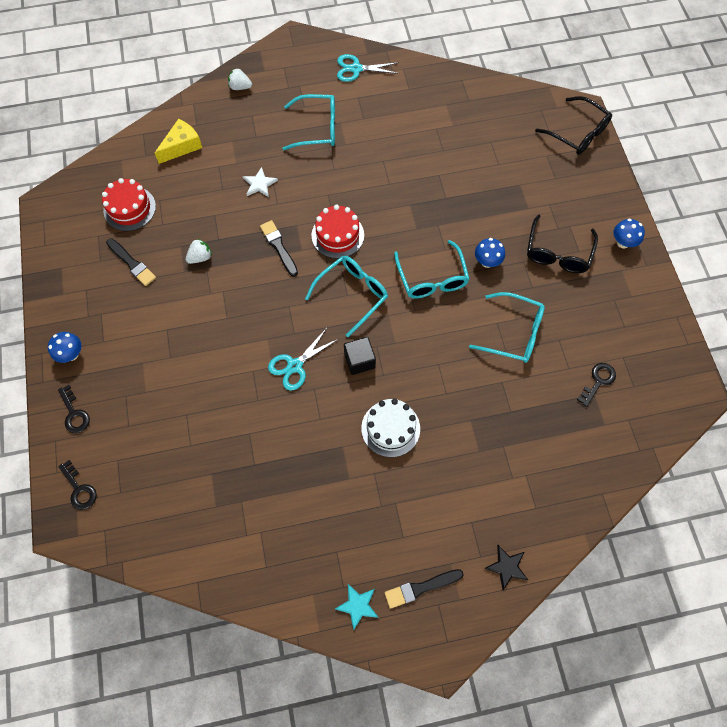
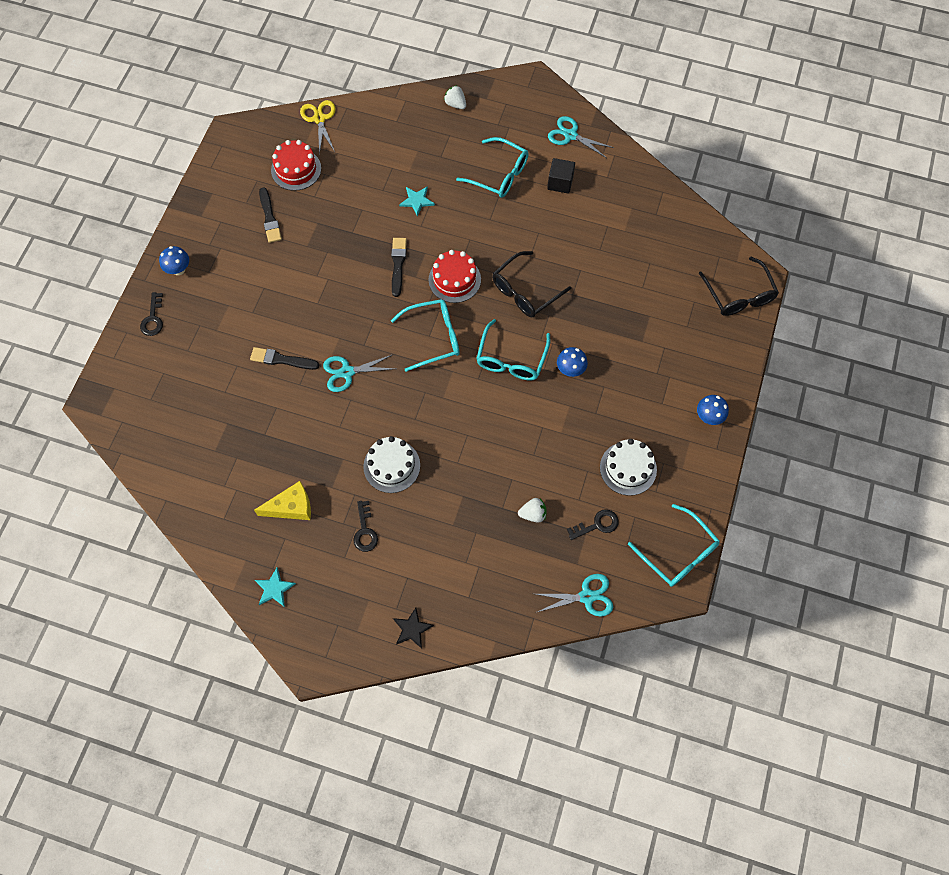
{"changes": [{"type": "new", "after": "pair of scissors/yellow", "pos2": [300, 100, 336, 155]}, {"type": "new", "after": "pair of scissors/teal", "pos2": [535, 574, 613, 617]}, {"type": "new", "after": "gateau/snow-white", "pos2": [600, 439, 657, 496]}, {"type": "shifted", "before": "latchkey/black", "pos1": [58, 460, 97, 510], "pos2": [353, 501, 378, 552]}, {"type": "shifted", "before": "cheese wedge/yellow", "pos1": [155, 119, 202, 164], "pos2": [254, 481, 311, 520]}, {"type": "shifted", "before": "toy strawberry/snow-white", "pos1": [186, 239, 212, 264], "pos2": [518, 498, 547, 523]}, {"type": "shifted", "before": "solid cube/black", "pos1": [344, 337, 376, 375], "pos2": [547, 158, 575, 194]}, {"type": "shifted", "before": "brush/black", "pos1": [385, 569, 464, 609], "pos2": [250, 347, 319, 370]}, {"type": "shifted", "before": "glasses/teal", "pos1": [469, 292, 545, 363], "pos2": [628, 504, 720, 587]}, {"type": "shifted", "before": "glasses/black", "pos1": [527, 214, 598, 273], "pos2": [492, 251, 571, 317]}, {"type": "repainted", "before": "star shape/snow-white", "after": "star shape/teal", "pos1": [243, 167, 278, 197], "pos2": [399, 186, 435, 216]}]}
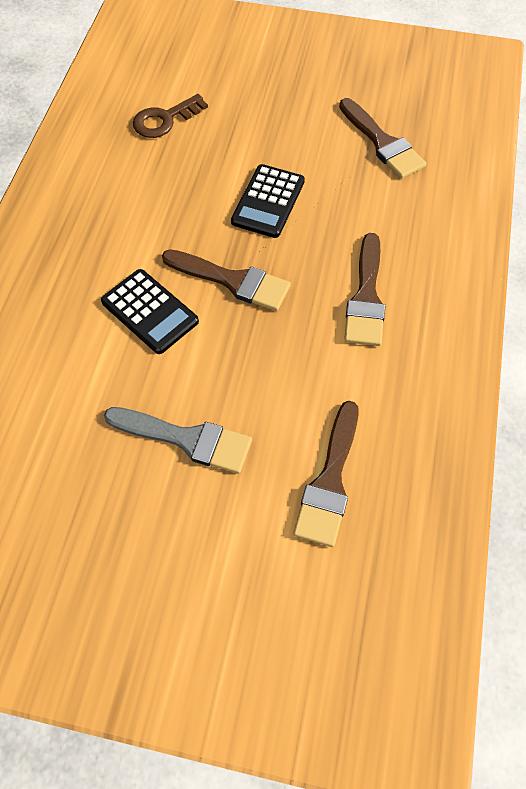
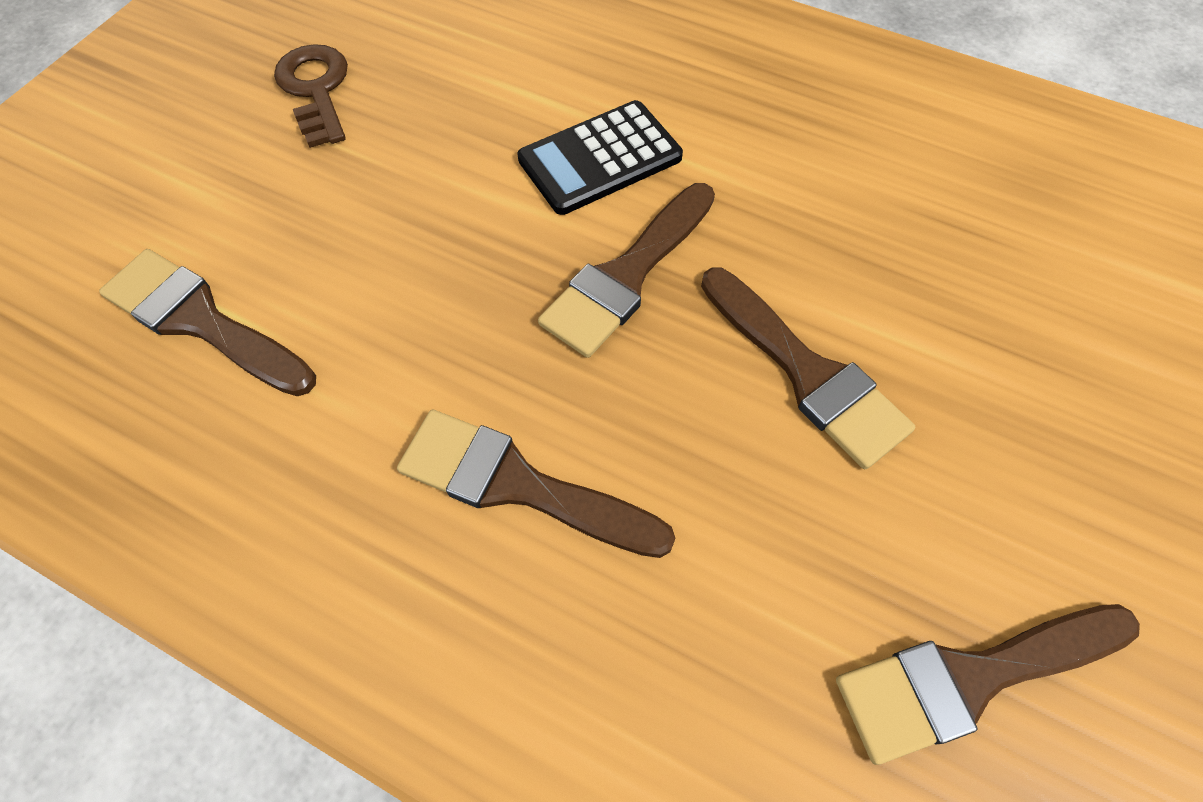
{"changes": [{"type": "gone", "before": "brush/ash-grey", "pos1": [104, 407, 252, 474]}, {"type": "shifted", "before": "latchkey/dark brown", "pos1": [133, 94, 208, 138], "pos2": [274, 44, 348, 148]}, {"type": "swapped", "before": "adding machine/black", "after": "brush/dark brown", "pos1": [231, 164, 305, 238], "pos2": [701, 267, 915, 469]}]}
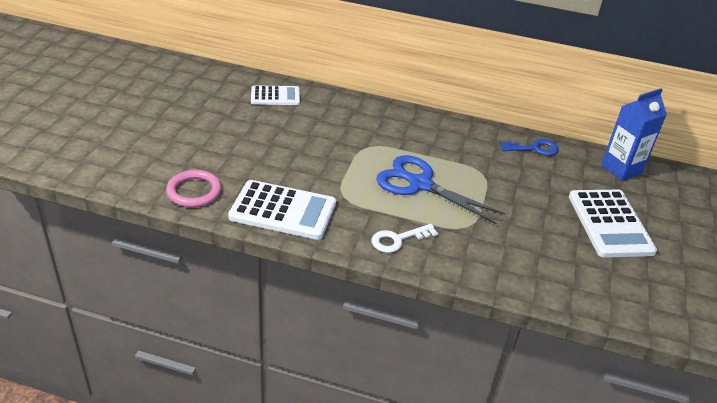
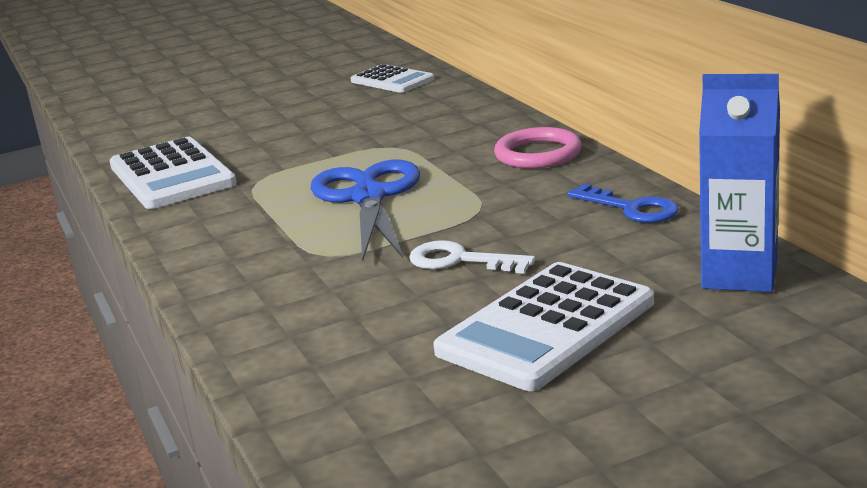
{"changes": [{"type": "shifted", "before": "hoop/pink", "pos1": [166, 170, 221, 207], "pos2": [494, 127, 582, 169]}, {"type": "shifted", "before": "latchkey/snow-white", "pos1": [372, 224, 438, 253], "pos2": [409, 240, 535, 274]}]}
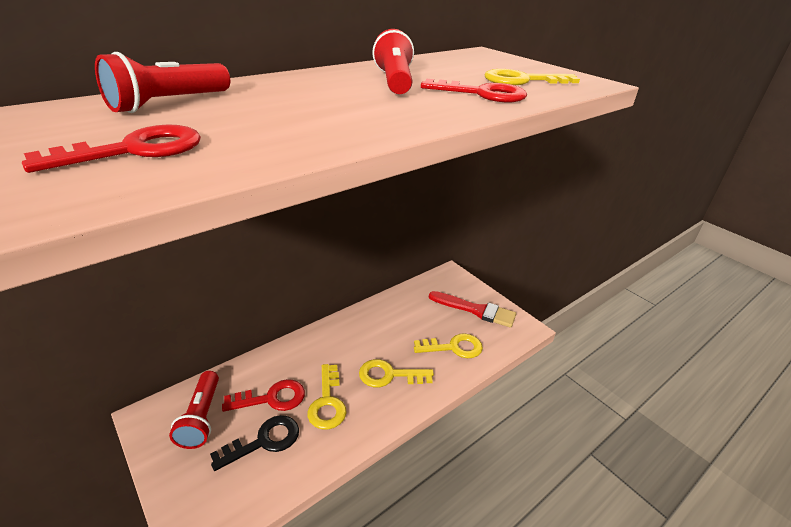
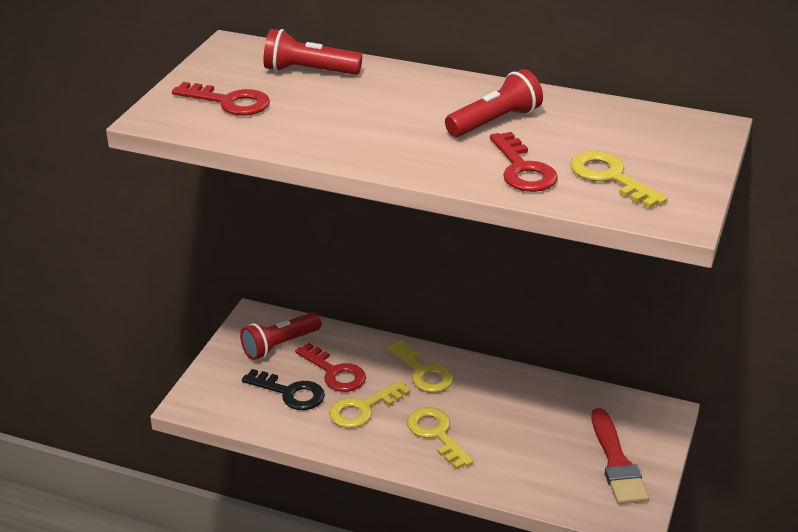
{"changes": [{"type": "shifted", "before": "latchkey/yellow", "pos1": [414, 333, 483, 358], "pos2": [387, 340, 454, 393]}]}
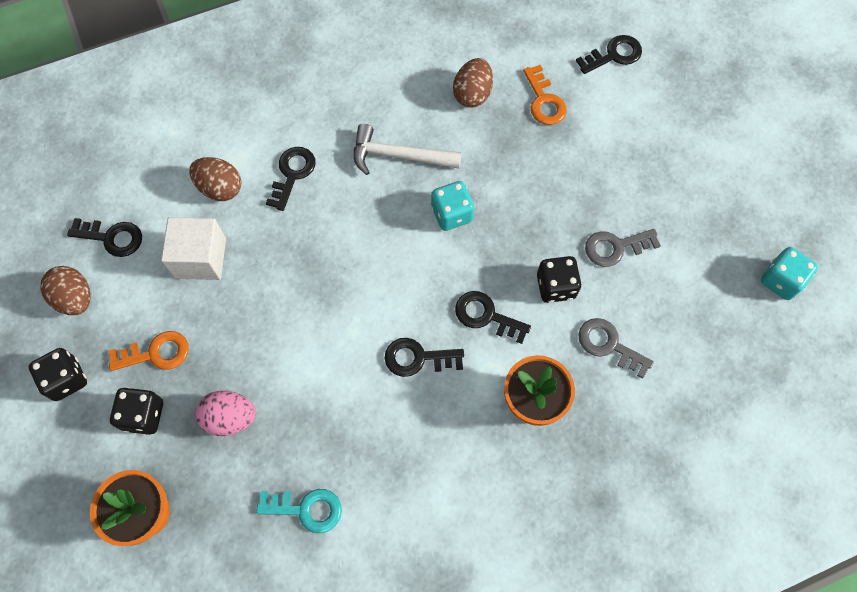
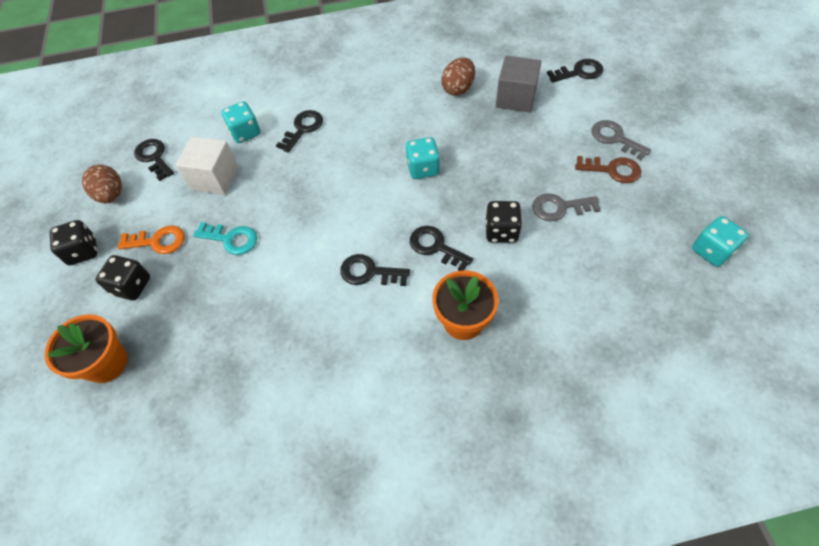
{"changes": [{"type": "gone", "before": "egg/pink", "pos1": [195, 391, 256, 436]}, {"type": "gone", "before": "carpenter's hammer/snow-white", "pos1": [354, 124, 462, 175]}, {"type": "new", "after": "latchkey/dark brown", "pos2": [575, 156, 642, 183]}, {"type": "shifted", "before": "latchkey/teal", "pos1": [256, 489, 342, 533], "pos2": [193, 222, 257, 255]}, {"type": "shifted", "before": "latchkey/ash-grey", "pos1": [578, 318, 654, 379], "pos2": [592, 120, 651, 160]}, {"type": "swapped", "before": "egg/dark brown", "after": "game die/teal", "pos1": [189, 157, 241, 201], "pos2": [221, 101, 260, 143]}, {"type": "swapped", "before": "latchkey/orange-coloured", "after": "solid cube/ash-grey", "pos1": [523, 65, 567, 125], "pos2": [496, 56, 541, 113]}, {"type": "rotated", "before": "latchkey/black", "pos1": [67, 218, 142, 257], "pos2": [134, 139, 174, 181], "turn": -150}]}
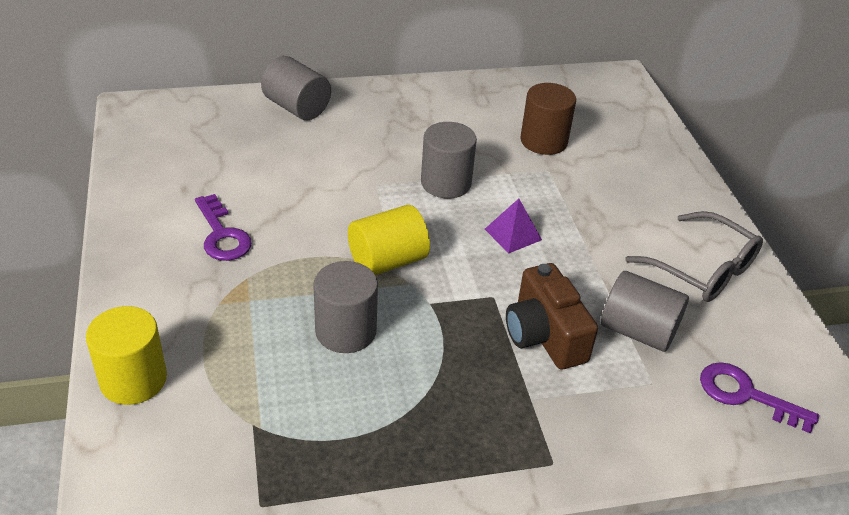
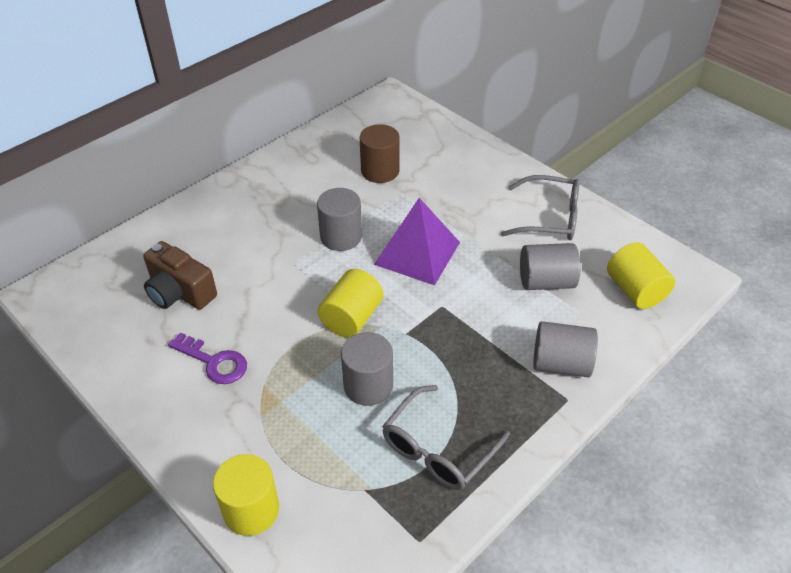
{"changes": [{"type": "new", "after": "glasses/ash-grey", "pos2": [382, 385, 510, 490]}, {"type": "shifted", "before": "cylinder shape/ash-grey", "pos1": [261, 56, 331, 120], "pos2": [533, 321, 598, 377]}, {"type": "shifted", "before": "camera/dark brown", "pos1": [506, 263, 598, 369], "pos2": [143, 241, 217, 310]}, {"type": "swapped", "before": "latchkey/violet", "after": "cylinder shape/yellow", "pos1": [700, 362, 819, 434], "pos2": [607, 242, 675, 309]}, {"type": "scaled", "before": "solid pyramid/violet", "pos1": [485, 199, 542, 254], "pos2": [374, 198, 460, 285], "scale": 1.99}]}
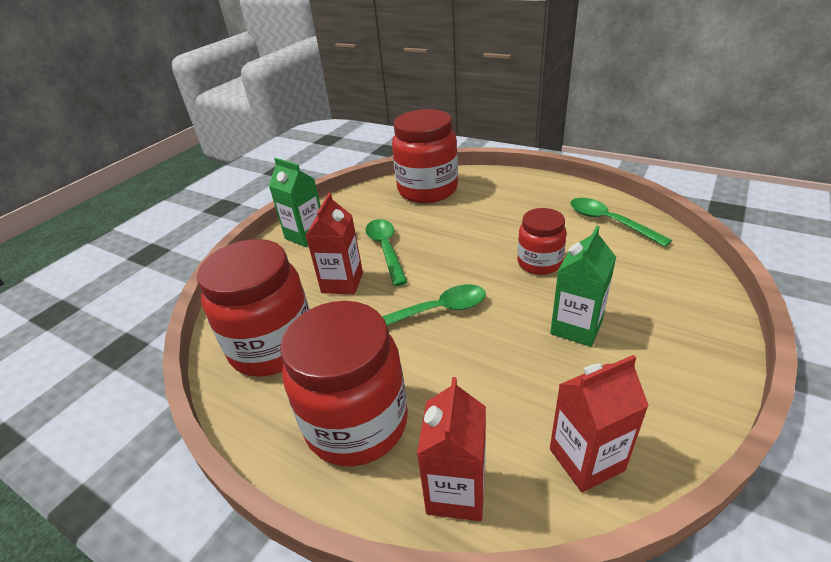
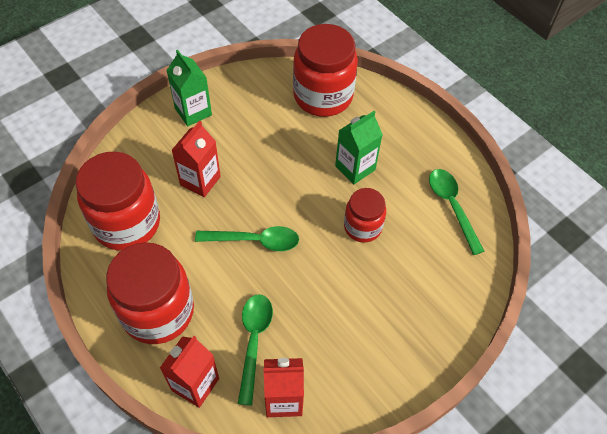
{"changes": [{"type": "shifted", "before": "tablespoon/green", "pos1": [365, 219, 407, 286], "pos2": [238, 294, 273, 405]}, {"type": "shifted", "before": "juice carton/green", "pos1": [550, 226, 616, 347], "pos2": [335, 111, 383, 184]}]}
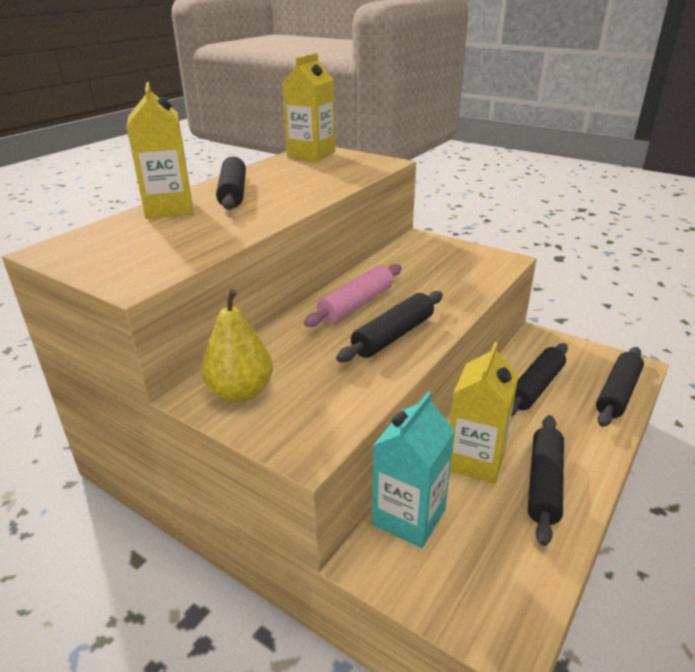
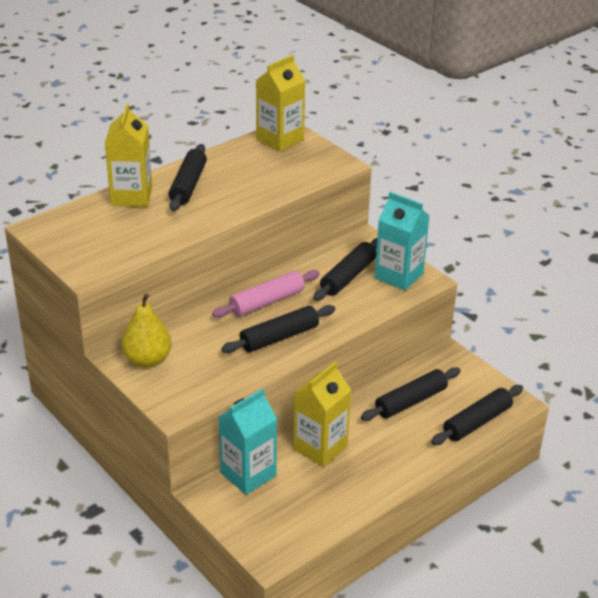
{"changes": [{"type": "new", "after": "juice carton/teal", "pos2": [375, 192, 430, 291]}, {"type": "shifted", "before": "rolling pin/black", "pos1": [528, 415, 564, 546], "pos2": [313, 238, 377, 301]}]}
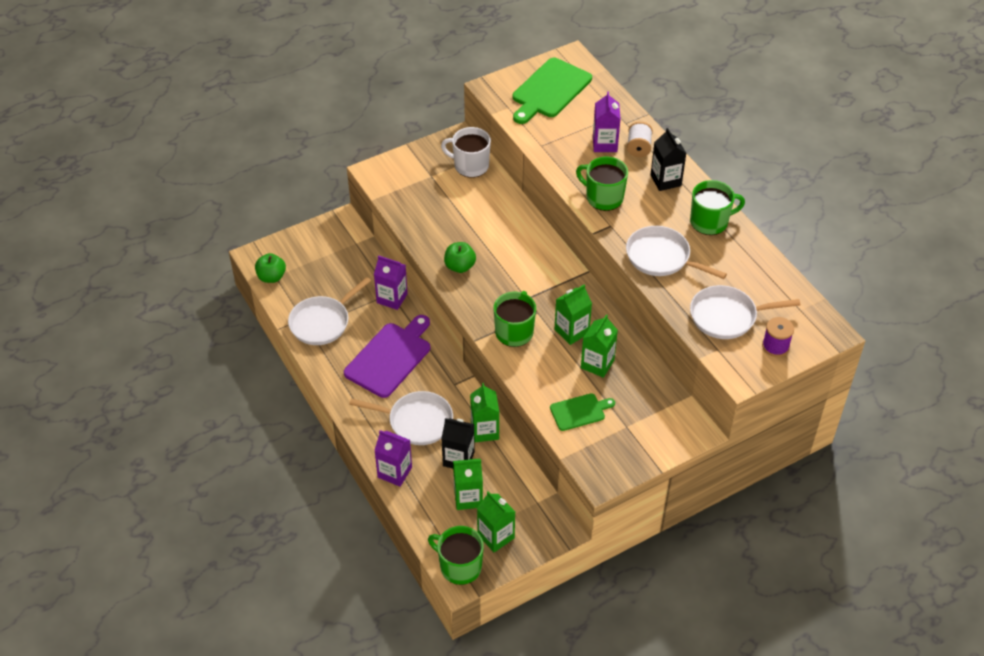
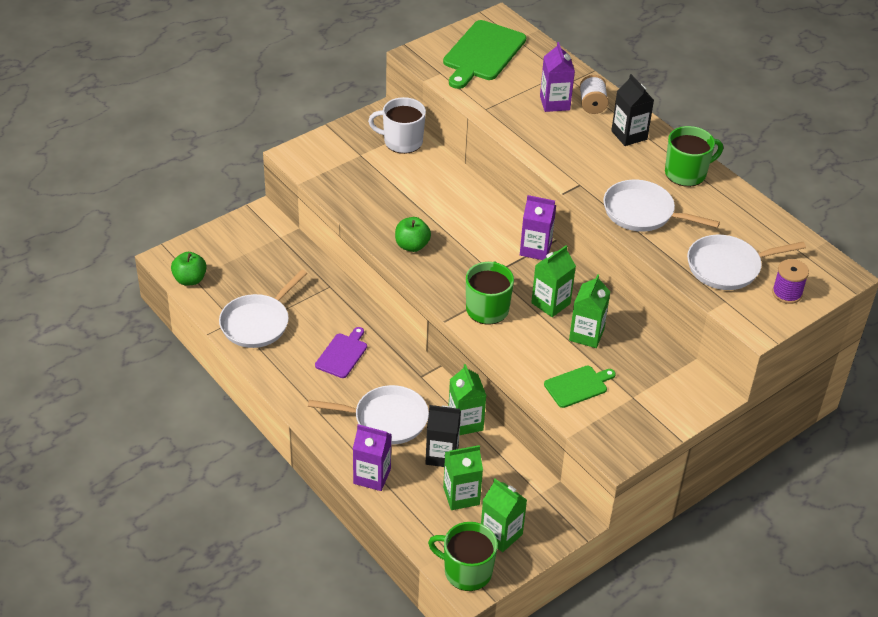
{"changes": [{"type": "gone", "before": "mug/green", "pos1": [576, 157, 628, 211]}, {"type": "shifted", "before": "juice carton/violet", "pos1": [374, 255, 408, 310], "pos2": [520, 195, 556, 260]}, {"type": "scaled", "before": "cutting board/violet", "pos1": [344, 315, 430, 398], "pos2": [315, 327, 367, 378], "scale": 0.56}]}
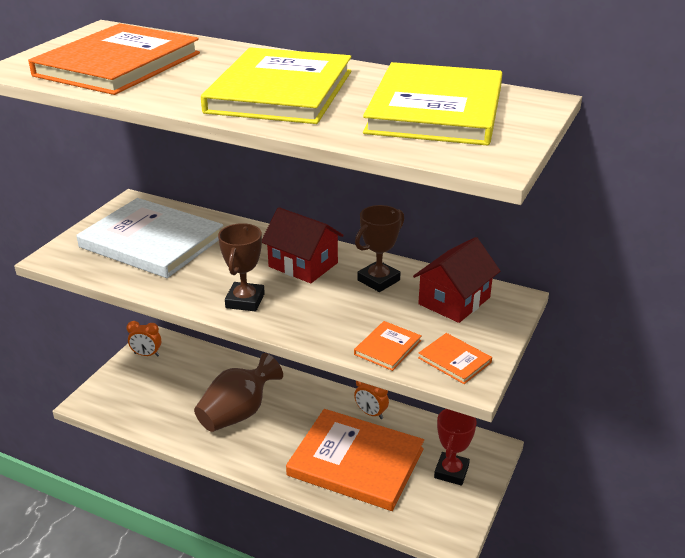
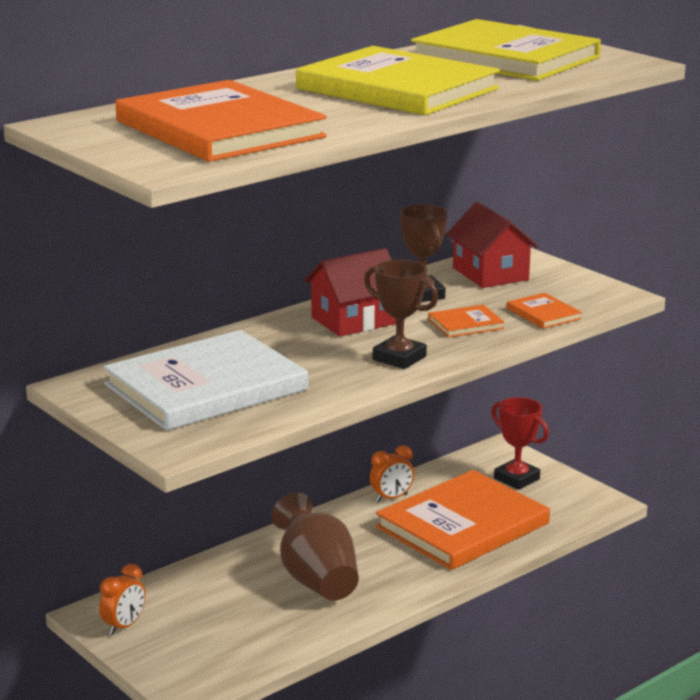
{"changes": [{"type": "shifted", "before": "book/orange-coloured", "pos1": [418, 333, 492, 384], "pos2": [428, 305, 505, 338]}]}
